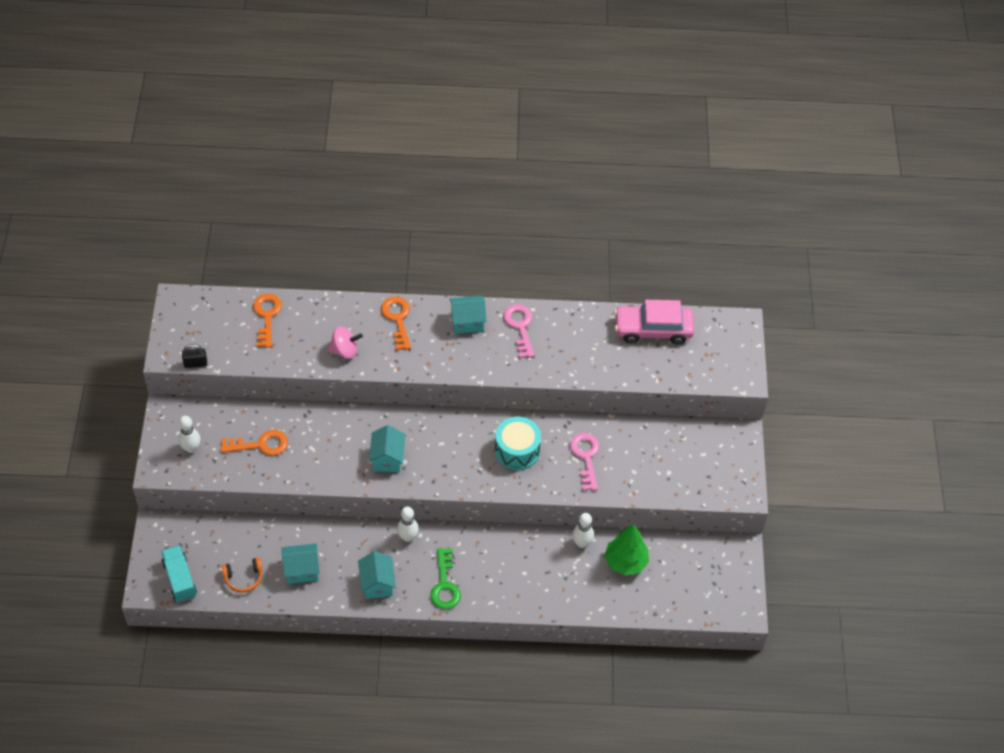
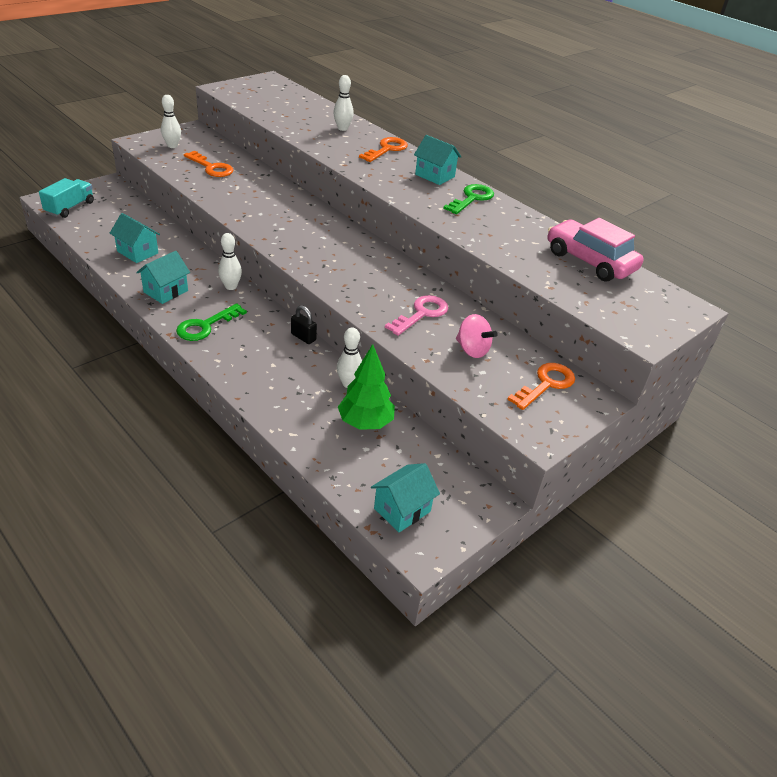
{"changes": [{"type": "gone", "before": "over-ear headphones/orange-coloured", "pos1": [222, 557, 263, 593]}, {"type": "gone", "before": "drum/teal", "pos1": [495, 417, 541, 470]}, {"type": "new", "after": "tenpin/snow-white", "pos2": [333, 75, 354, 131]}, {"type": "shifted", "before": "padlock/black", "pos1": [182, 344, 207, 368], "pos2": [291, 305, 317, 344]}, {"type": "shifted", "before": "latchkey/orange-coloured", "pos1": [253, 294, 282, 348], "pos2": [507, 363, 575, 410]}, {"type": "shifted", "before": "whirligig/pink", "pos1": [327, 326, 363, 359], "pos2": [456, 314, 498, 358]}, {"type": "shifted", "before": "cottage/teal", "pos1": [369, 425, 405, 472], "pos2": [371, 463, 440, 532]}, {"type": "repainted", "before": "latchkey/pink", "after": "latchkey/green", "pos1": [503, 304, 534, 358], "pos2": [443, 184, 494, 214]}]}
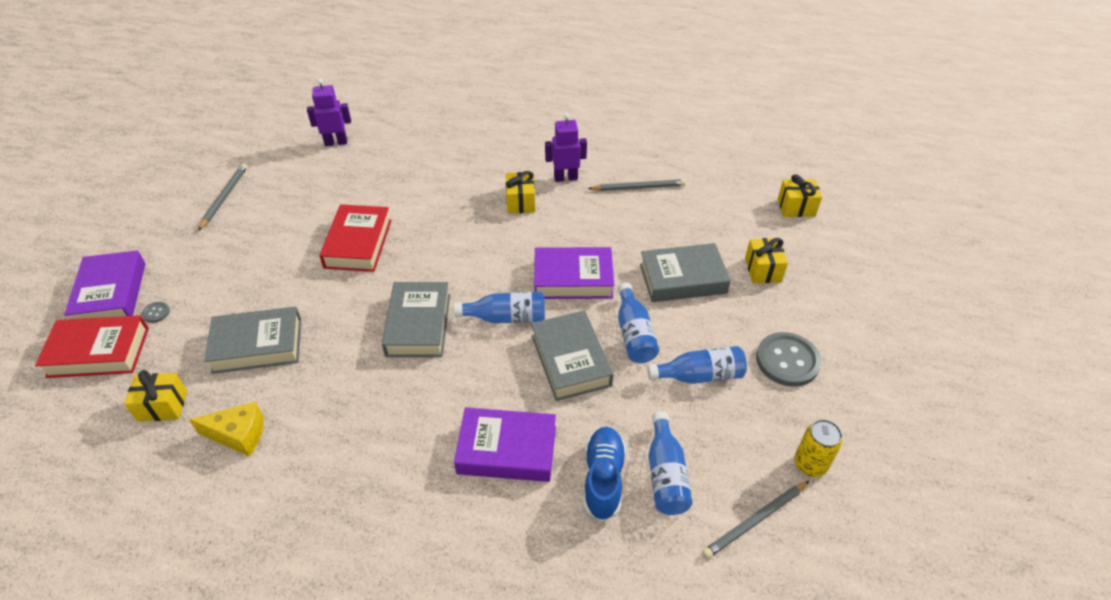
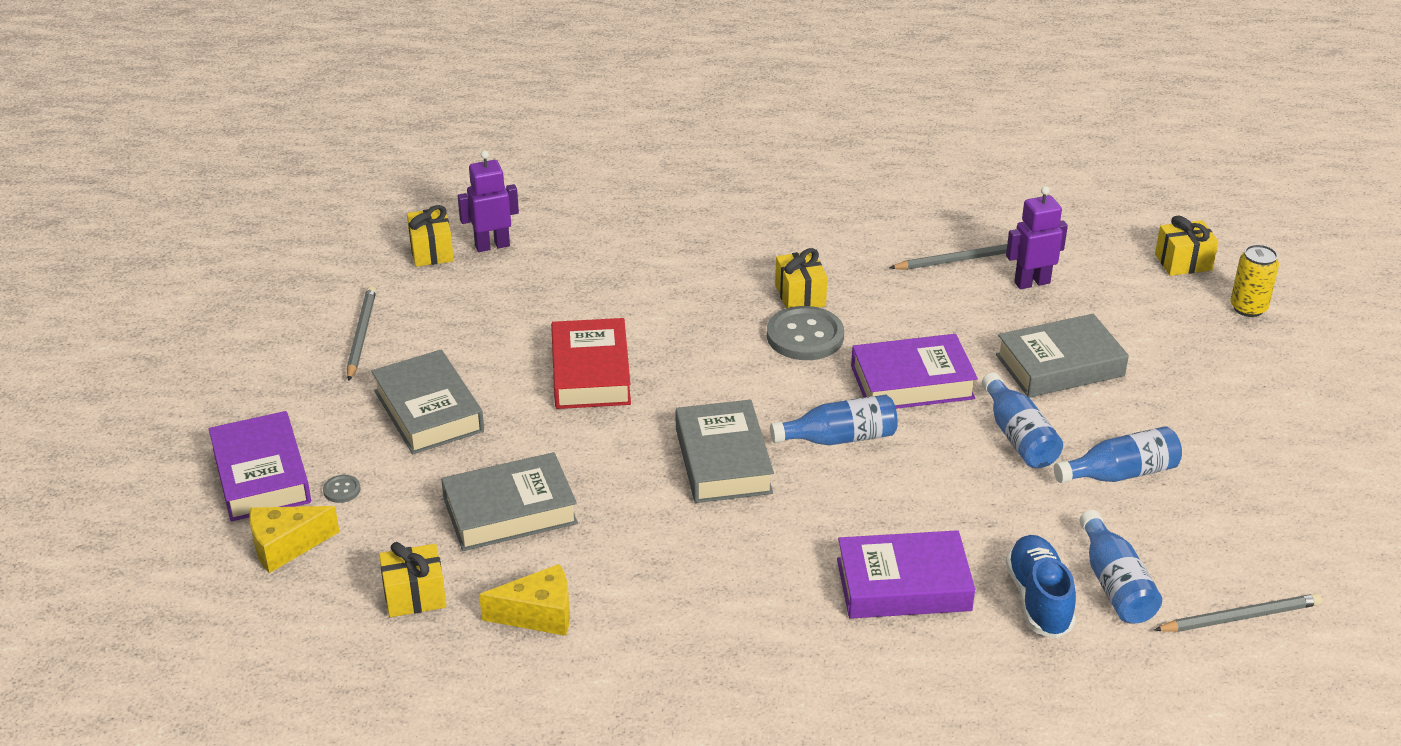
{"changes": [{"type": "shifted", "before": "book/ash-grey", "pos1": [531, 310, 613, 401], "pos2": [371, 350, 484, 454]}, {"type": "shifted", "before": "robot figure/violet", "pos1": [545, 113, 587, 182], "pos2": [1006, 186, 1068, 289]}, {"type": "shifted", "before": "present/yellow", "pos1": [745, 238, 788, 283], "pos2": [407, 205, 454, 267]}, {"type": "shifted", "before": "sewing button/ash-grey", "pos1": [756, 332, 821, 387], "pos2": [767, 306, 844, 360]}, {"type": "shifted", "before": "can/yellow", "pos1": [794, 419, 843, 477], "pos2": [1230, 244, 1279, 317]}, {"type": "swapped", "before": "book/scarlet", "after": "cheese wedge/yellow", "pos1": [35, 315, 149, 378], "pos2": [249, 506, 339, 573]}, {"type": "rotated", "before": "wooden pencil/ash-grey", "pos1": [702, 481, 809, 559], "pos2": [1154, 594, 1322, 632], "turn": -150}]}
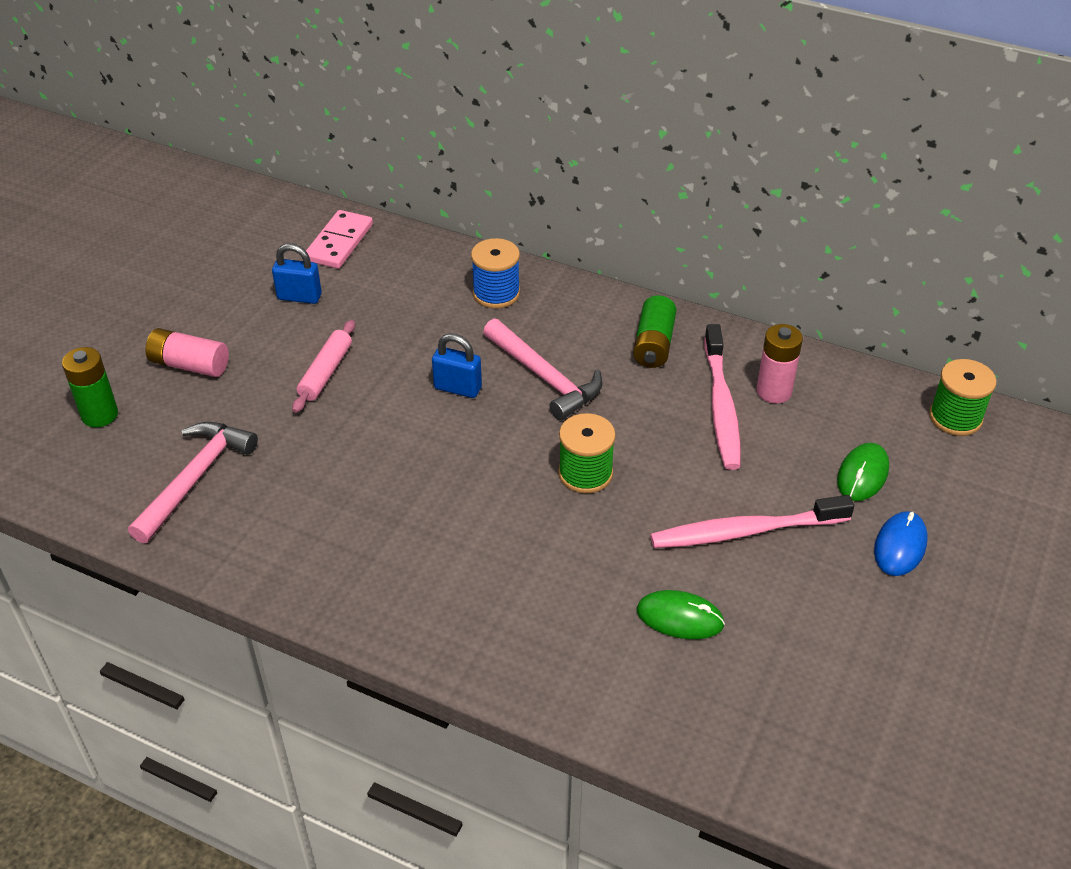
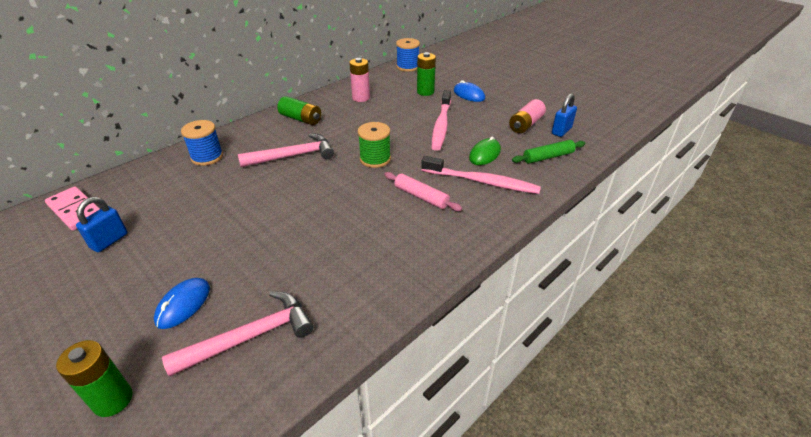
{"changes": [{"type": "new", "after": "computer mouse/cobalt", "pos2": [154, 278, 210, 329]}, {"type": "new", "after": "rolling pin/green", "pos2": [512, 140, 585, 164]}, {"type": "shifted", "before": "battery/pink", "pos1": [145, 328, 229, 377], "pos2": [509, 99, 546, 133]}, {"type": "shifted", "before": "rolling pin/pink", "pos1": [292, 320, 355, 413], "pos2": [384, 172, 462, 211]}, {"type": "shifted", "before": "padlock/cobalt", "pos1": [432, 334, 482, 398], "pos2": [552, 93, 577, 137]}, {"type": "shifted", "before": "dental brush/pink", "pos1": [704, 324, 741, 470], "pos2": [421, 156, 541, 194]}, {"type": "swapped", "before": "computer mouse/green", "after": "battery/green", "pos1": [837, 443, 889, 501], "pos2": [417, 52, 436, 96]}, {"type": "repainted", "before": "reel of thread/green", "after": "reel of thread/cobalt", "pos1": [929, 359, 997, 436], "pos2": [396, 38, 420, 72]}, {"type": "rotated", "before": "carpenter's hammer/pink", "pos1": [128, 422, 258, 544], "pos2": [162, 291, 314, 377], "turn": 105}]}
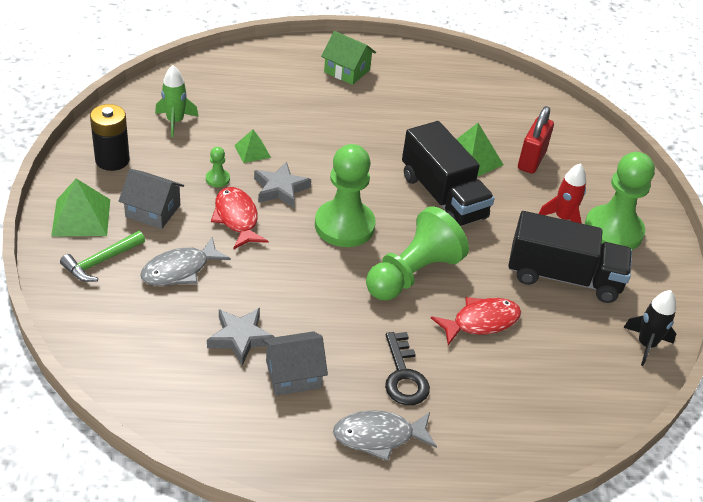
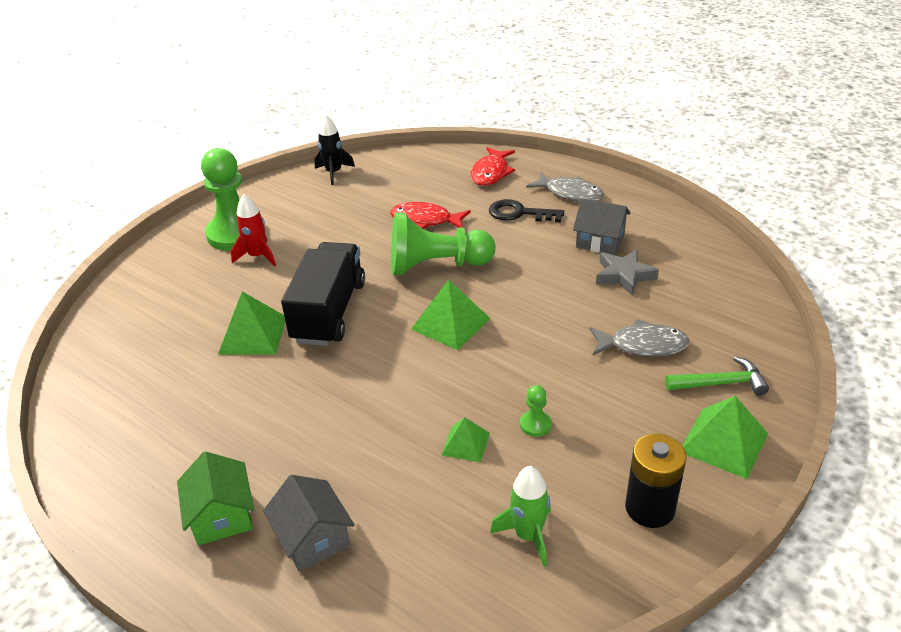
{"changes": [{"type": "gone", "before": "star shape/ash-grey", "pos1": [254, 162, 311, 208]}, {"type": "gone", "before": "toy truck/black", "pos1": [508, 211, 632, 303]}, {"type": "gone", "before": "padlock/scarlet", "pos1": [518, 106, 554, 174]}, {"type": "shifted", "before": "cottage/ash-grey", "pos1": [119, 169, 184, 229], "pos2": [263, 475, 355, 572]}, {"type": "shifted", "before": "fish/scarlet", "pos1": [211, 187, 268, 249], "pos2": [471, 147, 515, 186]}, {"type": "swapped", "before": "pawn/green", "after": "solid pyramid/green", "pos1": [315, 144, 376, 247], "pos2": [411, 279, 490, 350]}, {"type": "rotated", "before": "latchkey/black", "pos1": [385, 332, 430, 405], "pos2": [489, 199, 564, 222], "turn": -105}]}
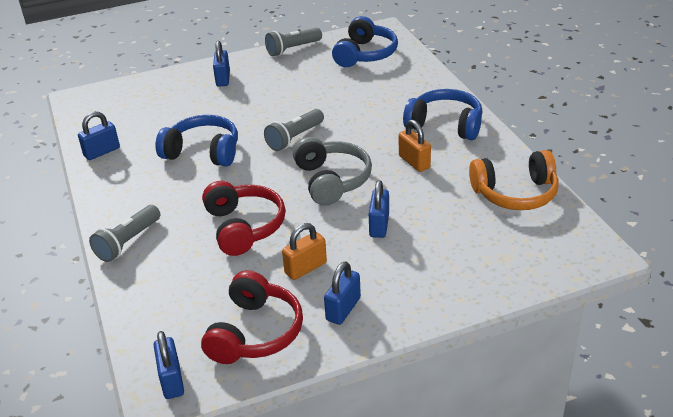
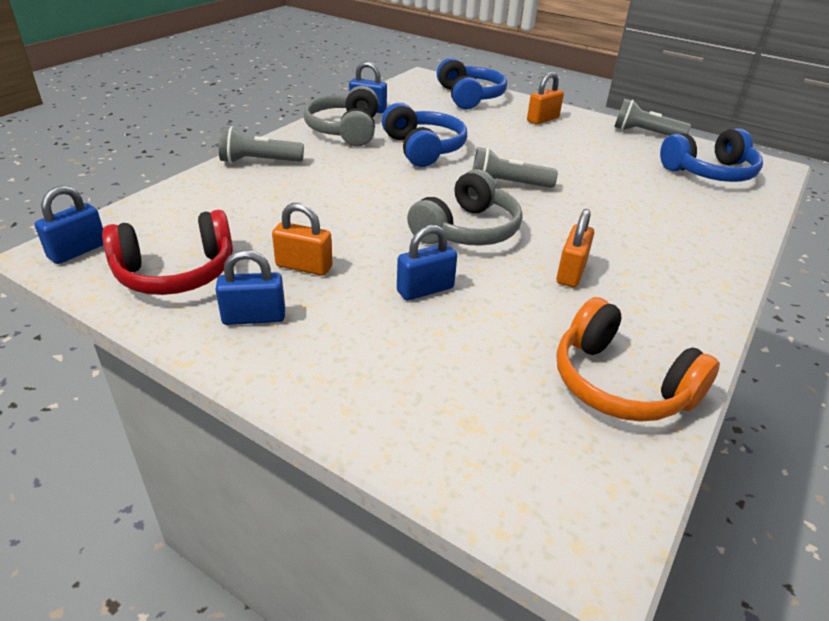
{"changes": [{"type": "gone", "before": "over-ear headphones/scarlet", "pos1": [202, 181, 286, 256]}, {"type": "new", "after": "over-ear headphones/ash-grey", "pos2": [304, 86, 379, 146]}, {"type": "shifted", "before": "over-ear headphones/cobalt", "pos1": [403, 89, 483, 140], "pos2": [437, 58, 507, 109]}, {"type": "repainted", "before": "padlock/cobalt", "after": "padlock/orange-coloured", "pos1": [213, 40, 230, 86], "pos2": [527, 72, 564, 124]}]}
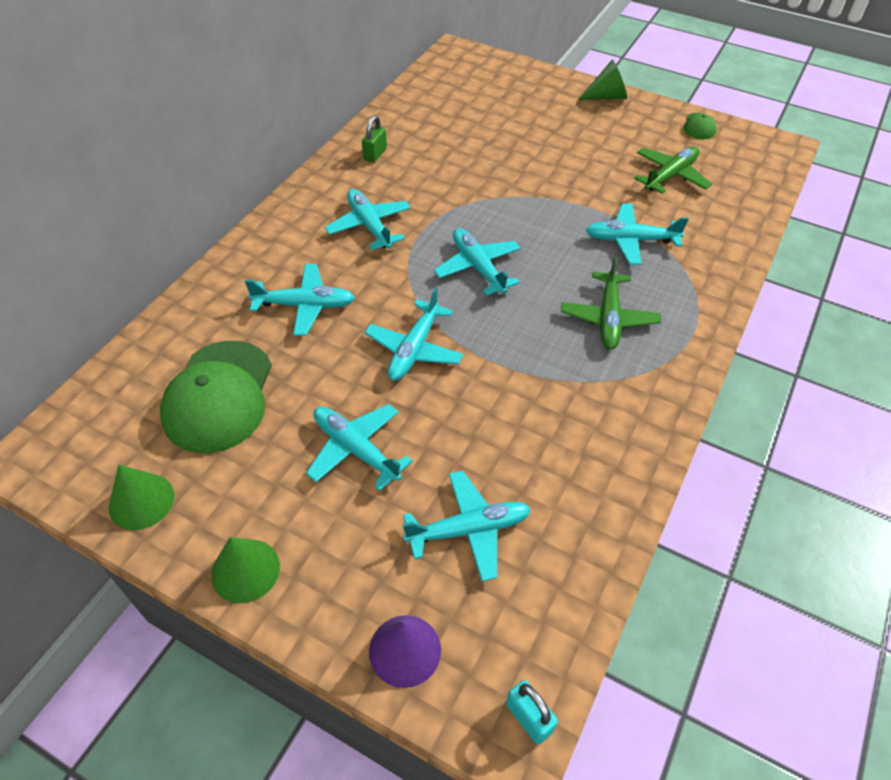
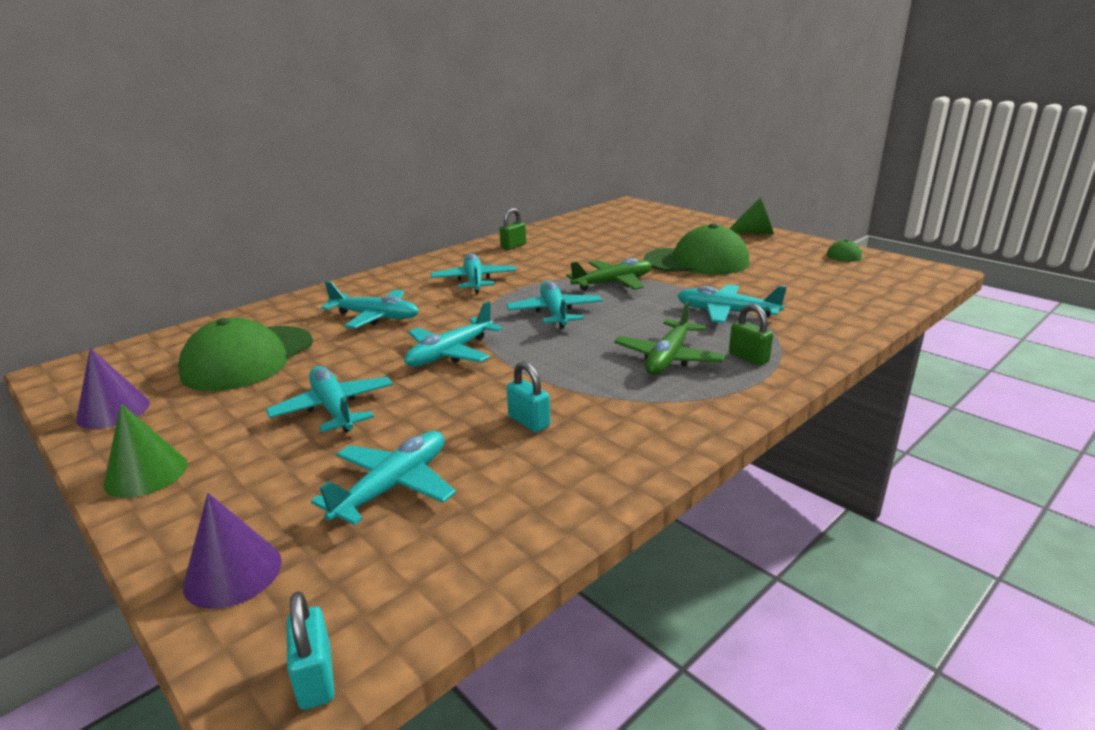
{"changes": [{"type": "new", "after": "padlock/teal", "pos2": [507, 361, 550, 432]}, {"type": "new", "after": "cap/green", "pos2": [644, 223, 749, 275]}, {"type": "new", "after": "padlock/green", "pos2": [729, 304, 773, 366]}, {"type": "shifted", "before": "toy plane/green", "pos1": [634, 146, 712, 194], "pos2": [566, 258, 652, 290]}, {"type": "repainted", "before": "solid cone/green", "after": "solid cone/violet", "pos1": [109, 465, 174, 530], "pos2": [76, 348, 150, 429]}, {"type": "rotated", "before": "toy plane/teal", "pos1": [403, 471, 531, 582], "pos2": [311, 431, 456, 525], "turn": -60}]}
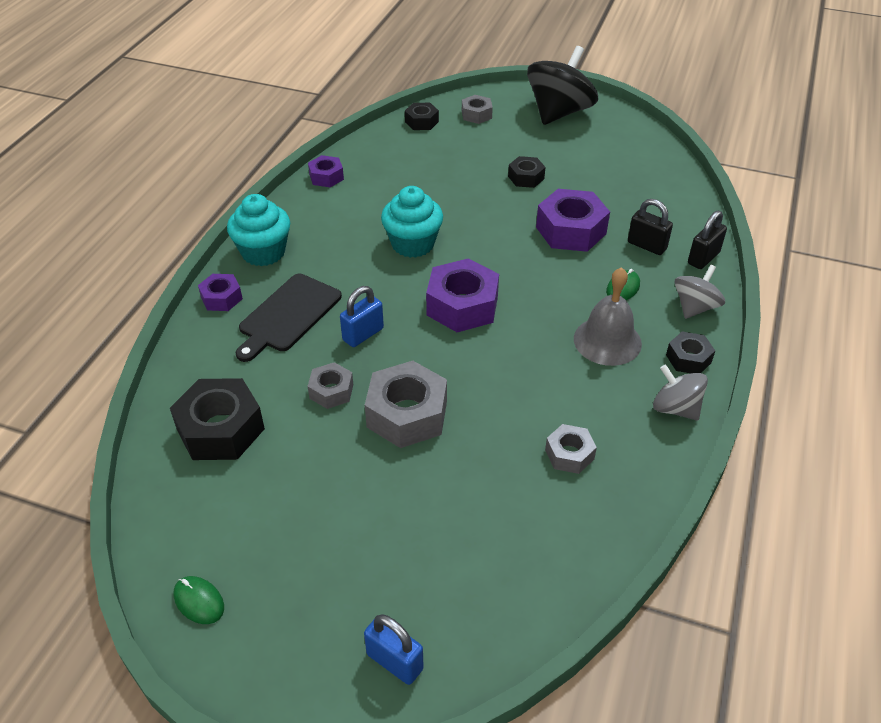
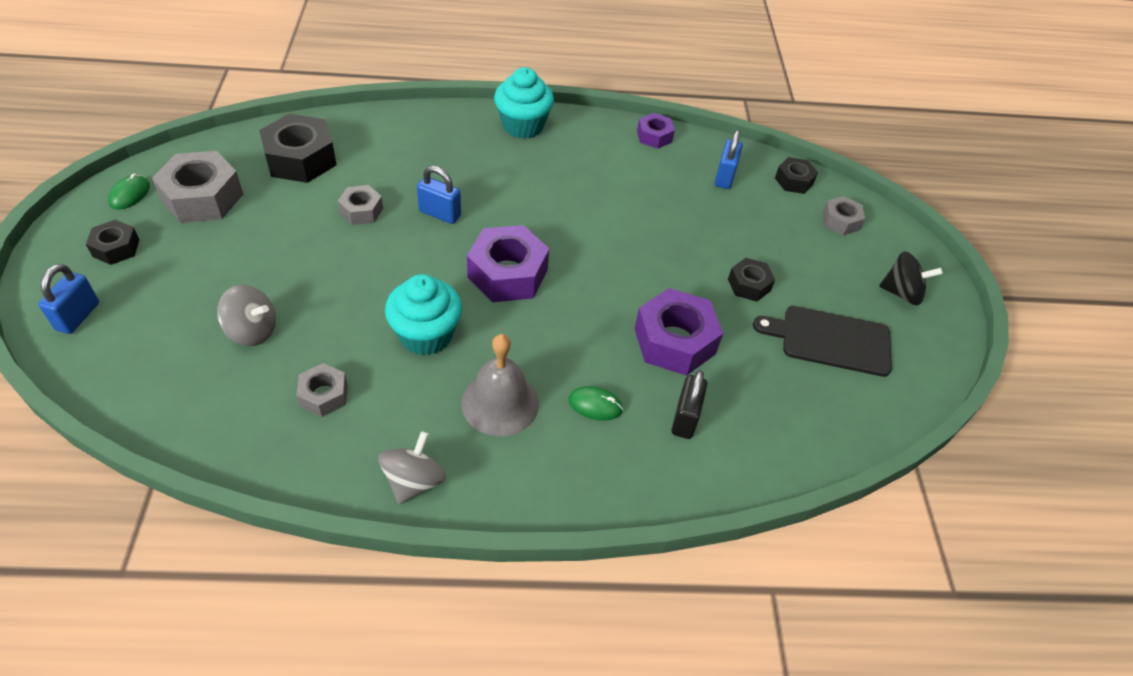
{"changes": [{"type": "gone", "before": "nut/violet", "pos1": [198, 274, 243, 311]}, {"type": "gone", "before": "padlock/black", "pos1": [688, 211, 727, 269]}, {"type": "new", "after": "padlock/cobalt", "pos2": [715, 130, 743, 189]}, {"type": "shifted", "before": "cutting board/black", "pos1": [236, 274, 342, 362], "pos2": [753, 306, 892, 377]}, {"type": "shifted", "before": "nut/ash-grey", "pos1": [365, 361, 447, 448], "pos2": [152, 151, 243, 223]}, {"type": "shifted", "before": "muffin/teal", "pos1": [381, 186, 443, 258], "pos2": [385, 274, 462, 355]}, {"type": "shifted", "before": "nut/black", "pos1": [666, 331, 715, 373], "pos2": [86, 220, 139, 265]}, {"type": "shifted", "before": "whirligig/ash-grey", "pos1": [674, 265, 725, 319], "pos2": [217, 285, 276, 346]}, {"type": "scaled", "before": "whirligig/black", "pos1": [527, 46, 598, 125], "pos2": [879, 251, 943, 306], "scale": 0.55}]}
